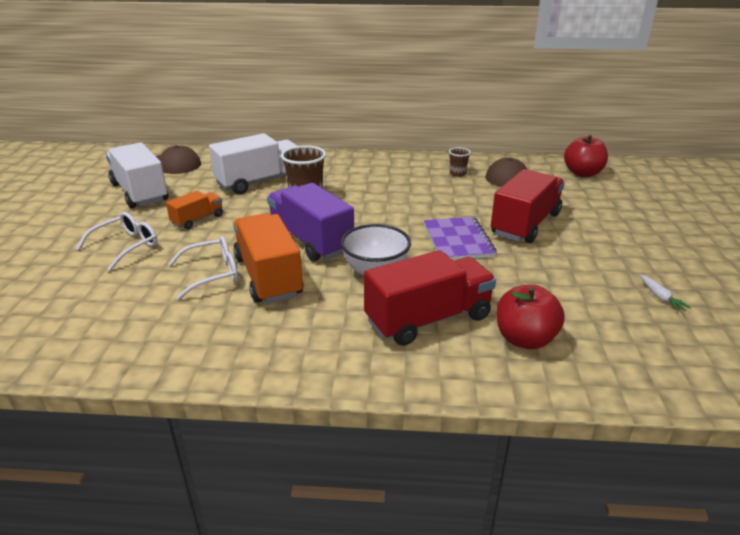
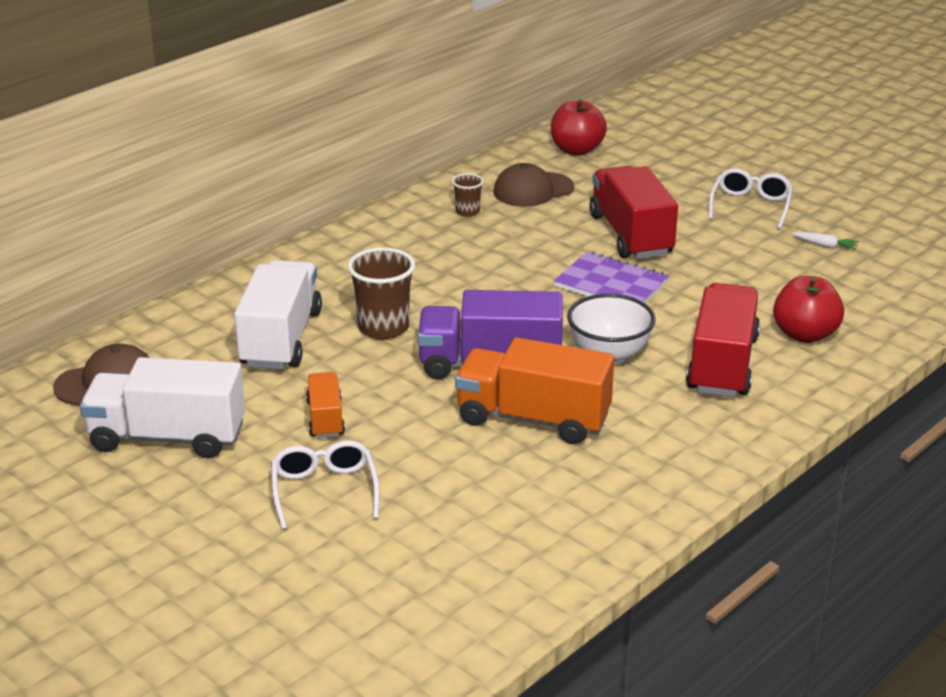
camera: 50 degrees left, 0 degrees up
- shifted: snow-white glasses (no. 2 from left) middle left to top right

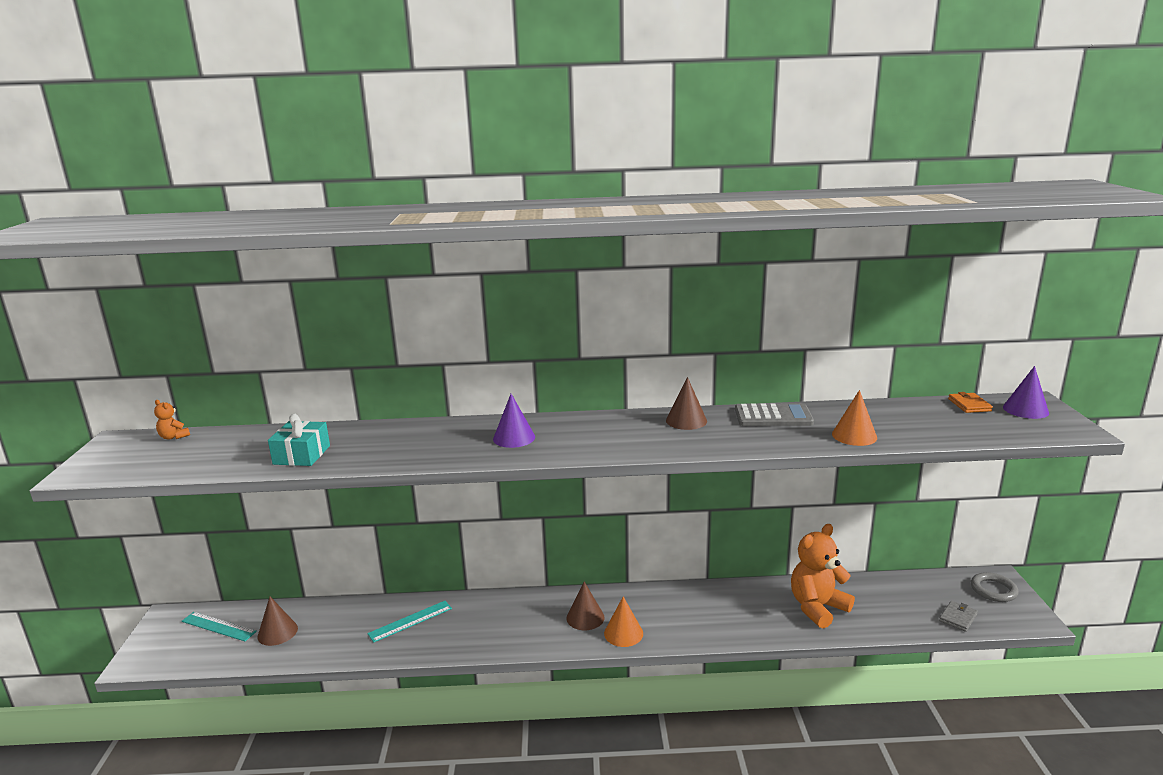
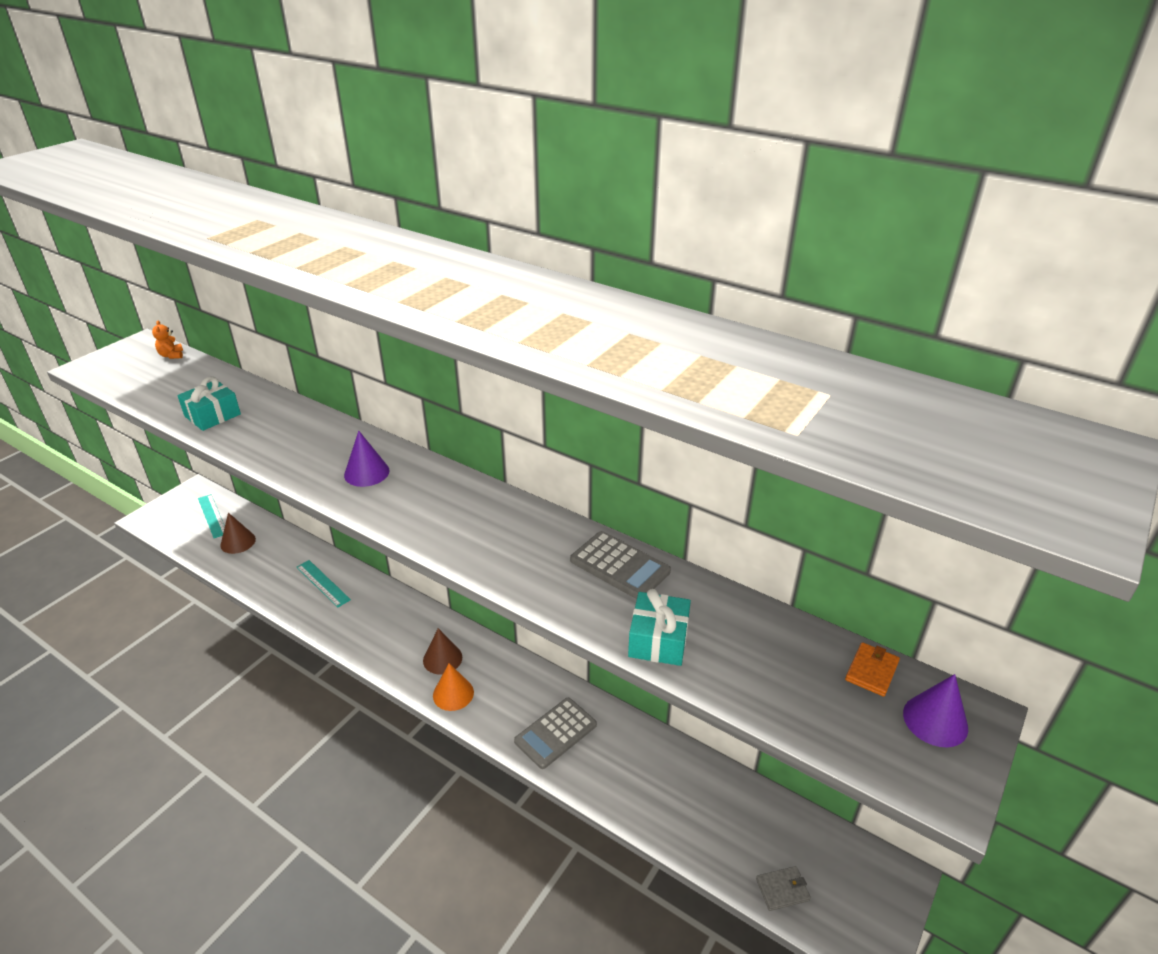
camera: 35 degrees right, 15 degrees up
- gone: dark brown solid cone (no. 3 from left) centre
- gone: orange teddy (no. 2 from left) bottom right
- gone: gray hoop bottom right
- new: gray pocket calculator (no. 1 from left) bottom centre
- swapped: orange solid cone (no. 2 from left) middle right to aqua present (no. 2 from left) centre
- rotated: aqua ruler (no. 2 from left) bottom centre = middle left 45 degrees clockwise

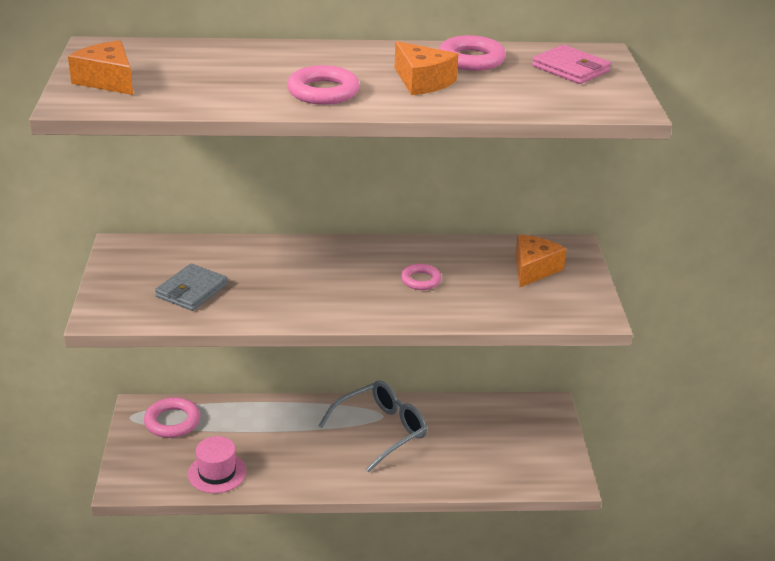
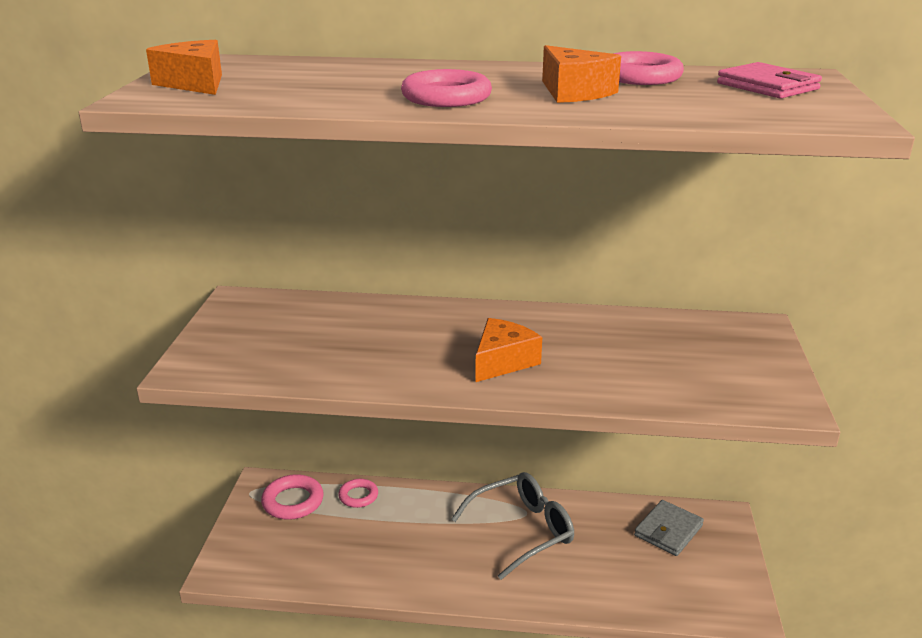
camera: 10 degrees right, 5 degrees down
- gone: pink hat bottom left
- shifted: gray card wallet middle left to bottom right
- shifted: pink hoop (no. 3 from left in the first image) centre to pink hoop (no. 2 from left) bottom centre
- shifted: orange cheese wedge (no. 3 from left in the first image) middle right to orange cheese wedge (no. 2 from left) centre

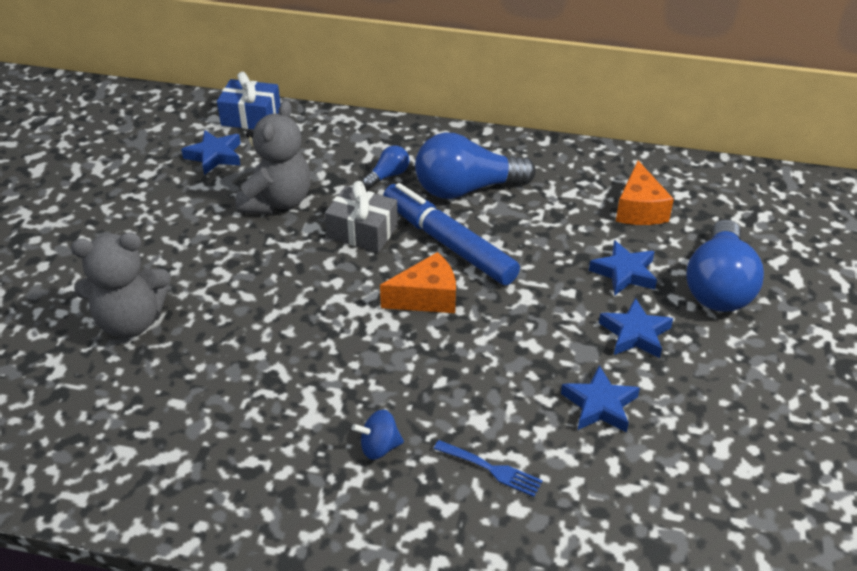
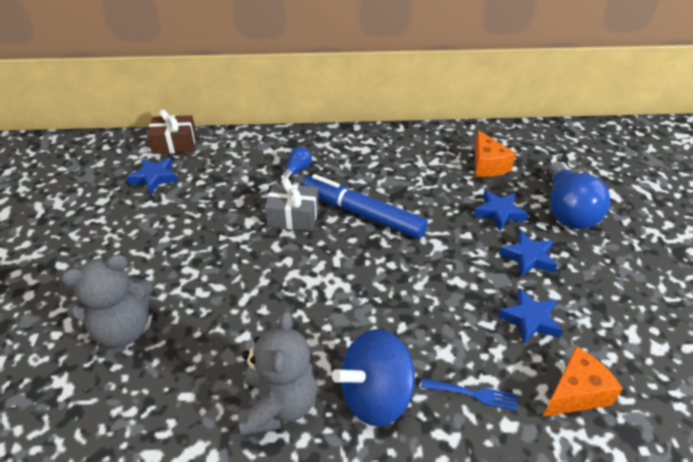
camera: 15 degrees left, 0 degrees up
- gone: blue lightbulb (no. 2 from left) top centre
- shifted: gray teddy (no. 2 from left) top left to bottom centre
- shifted: orange cheese wedge (no. 1 from left in the first image) centre to orange cheese wedge (no. 2 from left) bottom right
- repainted: blue present top left to dark brown present top left
- scaled: blue spinning top bottom centre = bottom centre x2.07

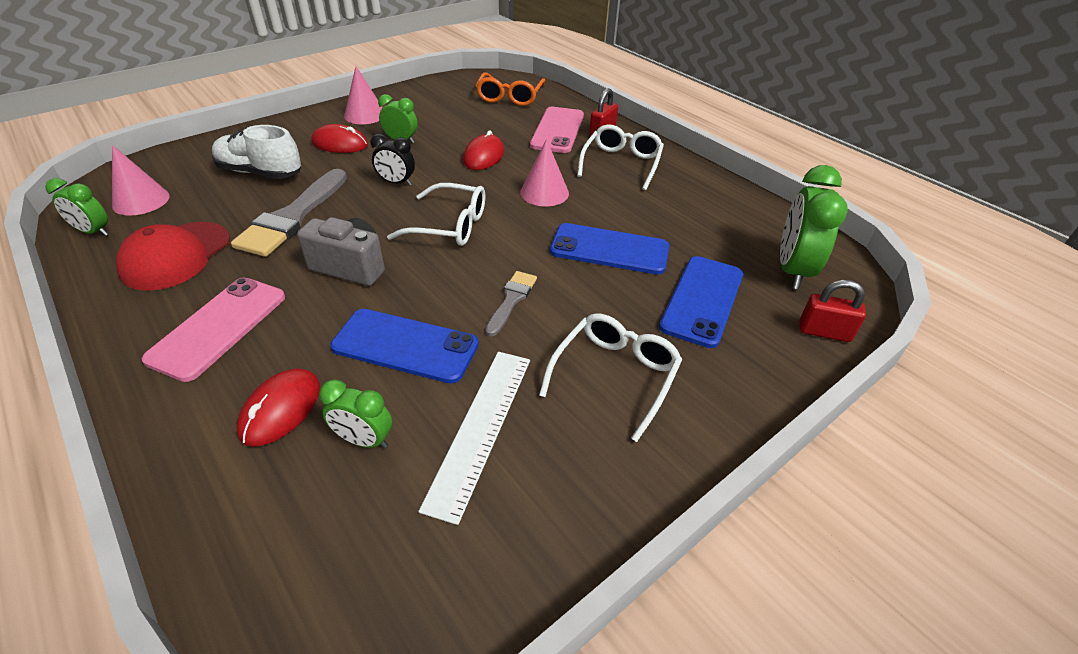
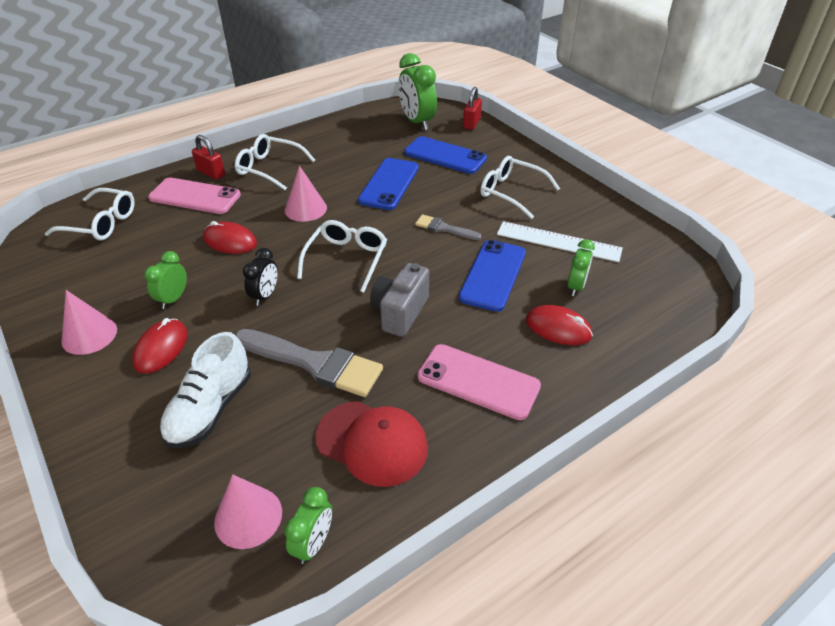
camera: 85 degrees left, 0 degrees up
- repainted: orange glasses top centre to snow-white glasses (no. 1 from left) middle left
- rotated: emerald clock (no. 4 from left in the first image) middle right = top centre 45 degrees clockwise

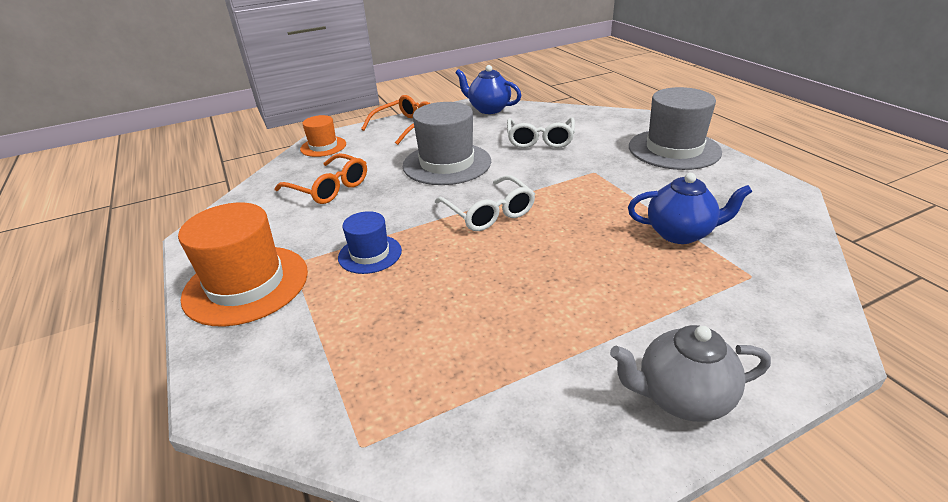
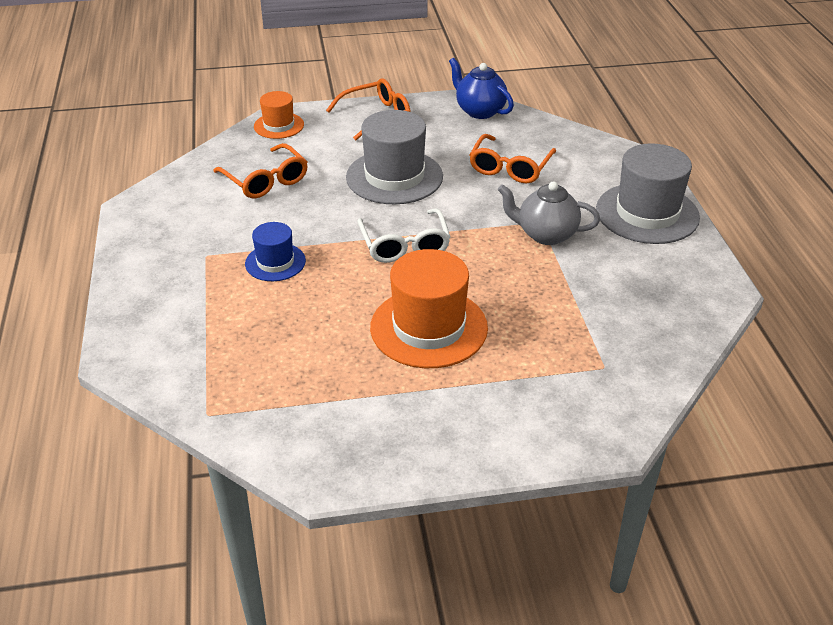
camera: 15 degrees right, 5 degrees up
- gone: blue china teapot (no. 2 from left) middle right
- shifted: orange hat (no. 1 from left in the first image) middle left to orange hat (no. 2 from left) centre
- shifted: gray china teapot bottom right to centre
- repainted: snow-white glasses (no. 2 from left) top centre to orange glasses (no. 3 from left) top centre

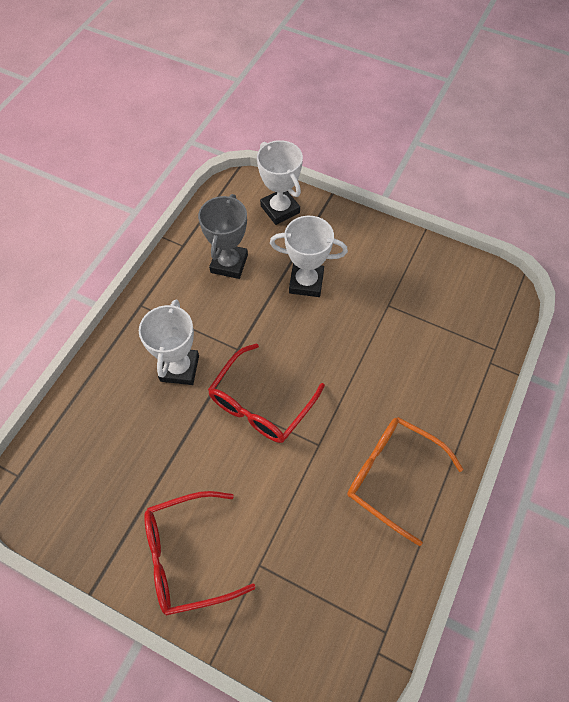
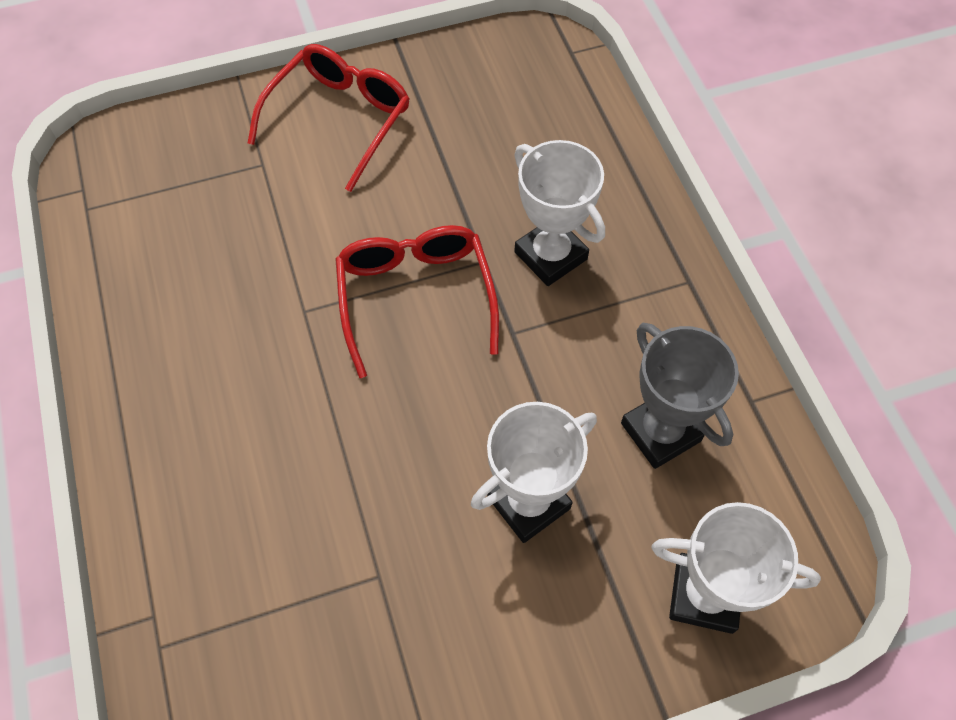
camera: 135 degrees right, 0 degrees up
- gone: orange glasses bottom right

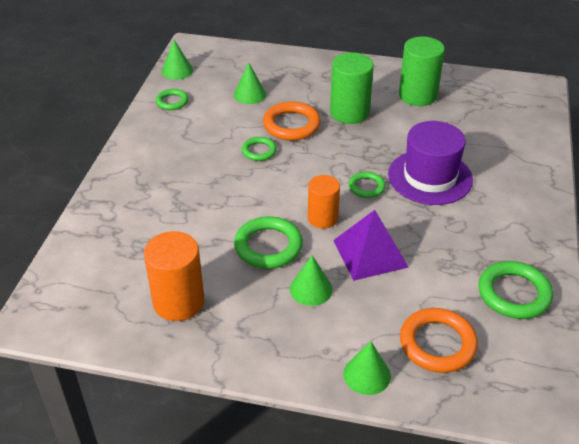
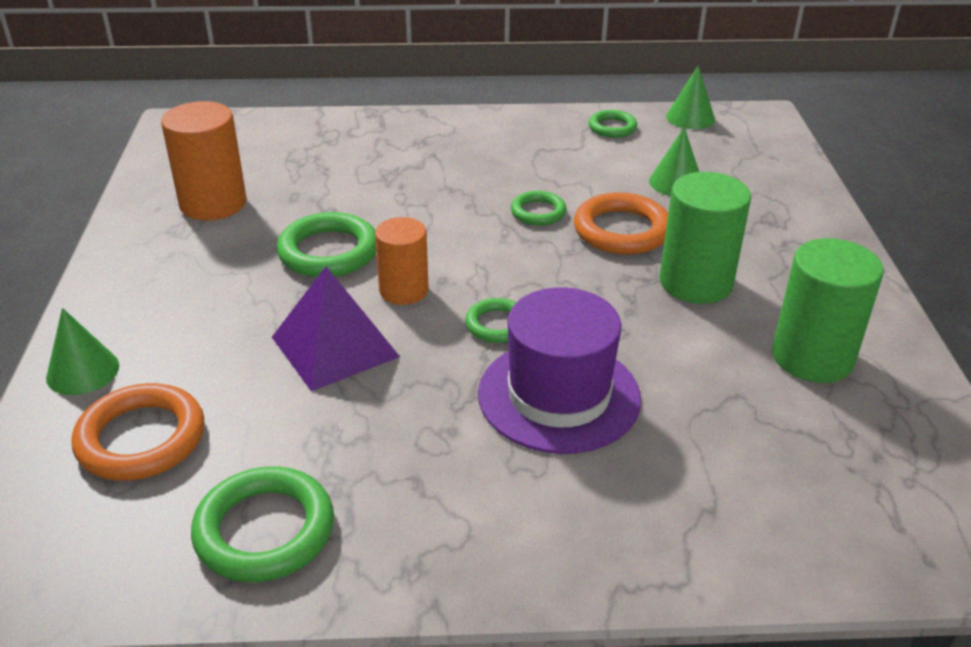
camera: 75 degrees right, 5 degrees down
- gone: emerald solid cone (no. 3 from left) centre

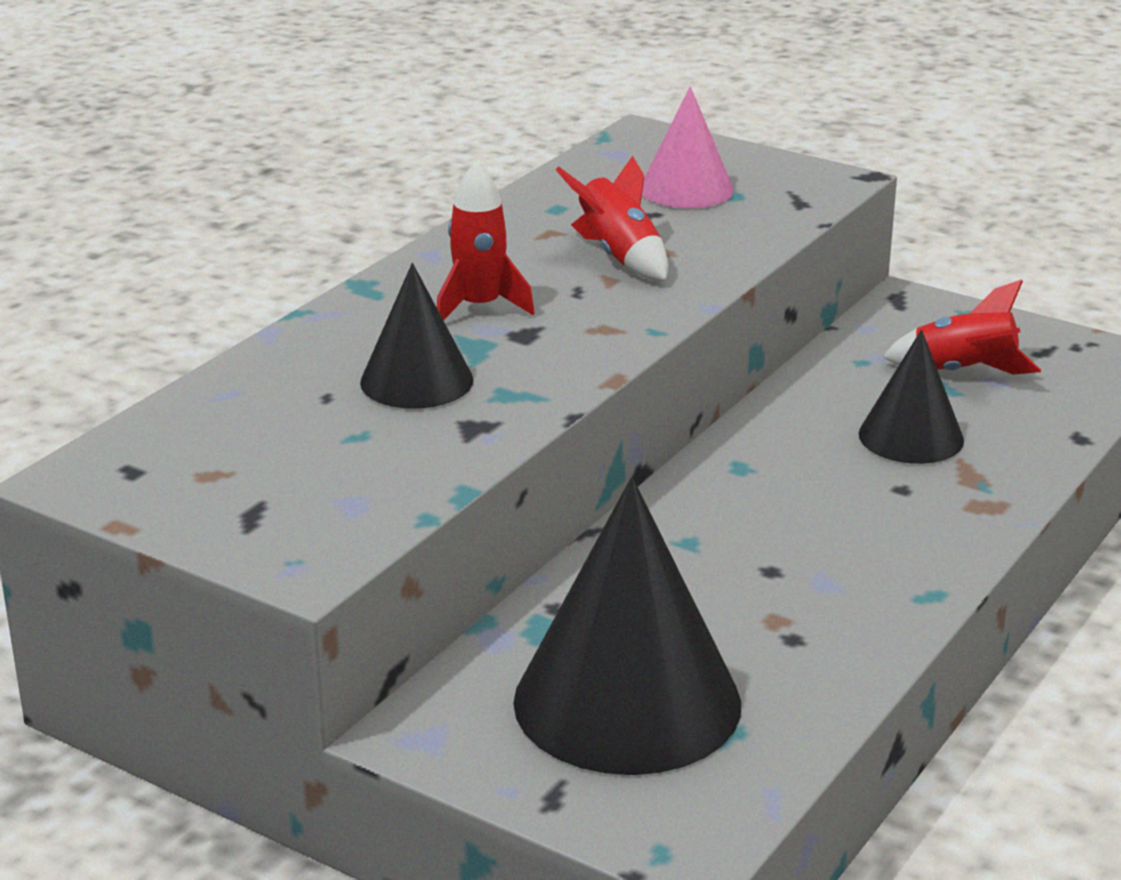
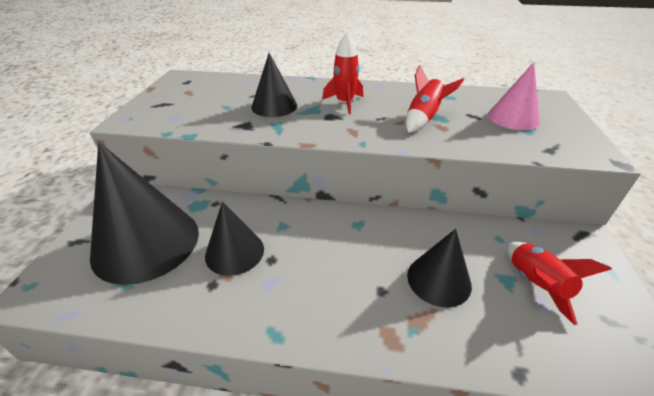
camera: 65 degrees right, 10 degrees up
- new: jet-black solid cone (no. 2 from left) centre

